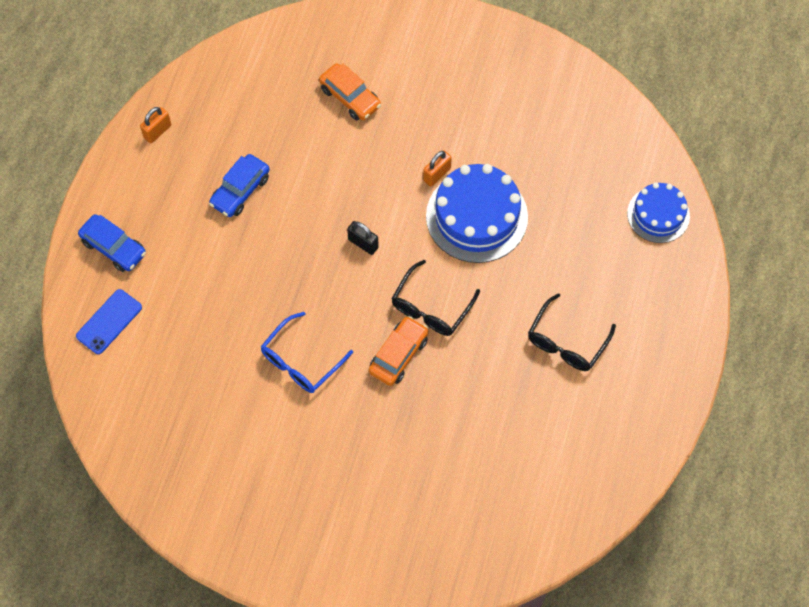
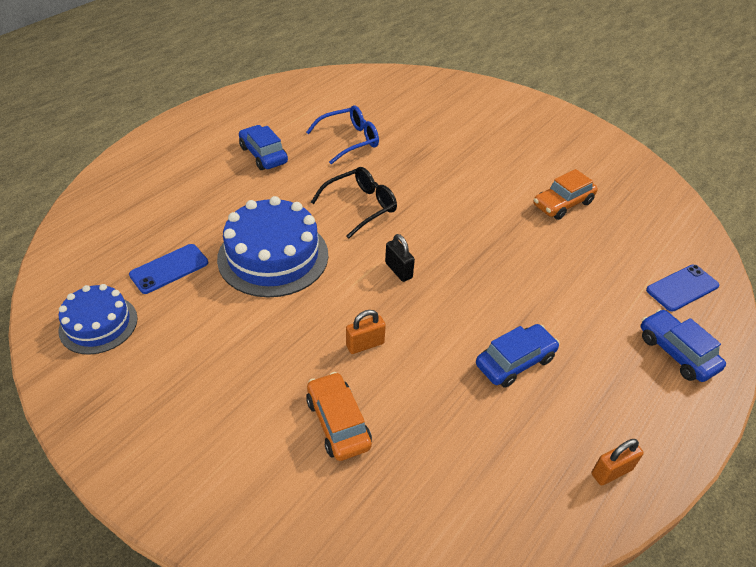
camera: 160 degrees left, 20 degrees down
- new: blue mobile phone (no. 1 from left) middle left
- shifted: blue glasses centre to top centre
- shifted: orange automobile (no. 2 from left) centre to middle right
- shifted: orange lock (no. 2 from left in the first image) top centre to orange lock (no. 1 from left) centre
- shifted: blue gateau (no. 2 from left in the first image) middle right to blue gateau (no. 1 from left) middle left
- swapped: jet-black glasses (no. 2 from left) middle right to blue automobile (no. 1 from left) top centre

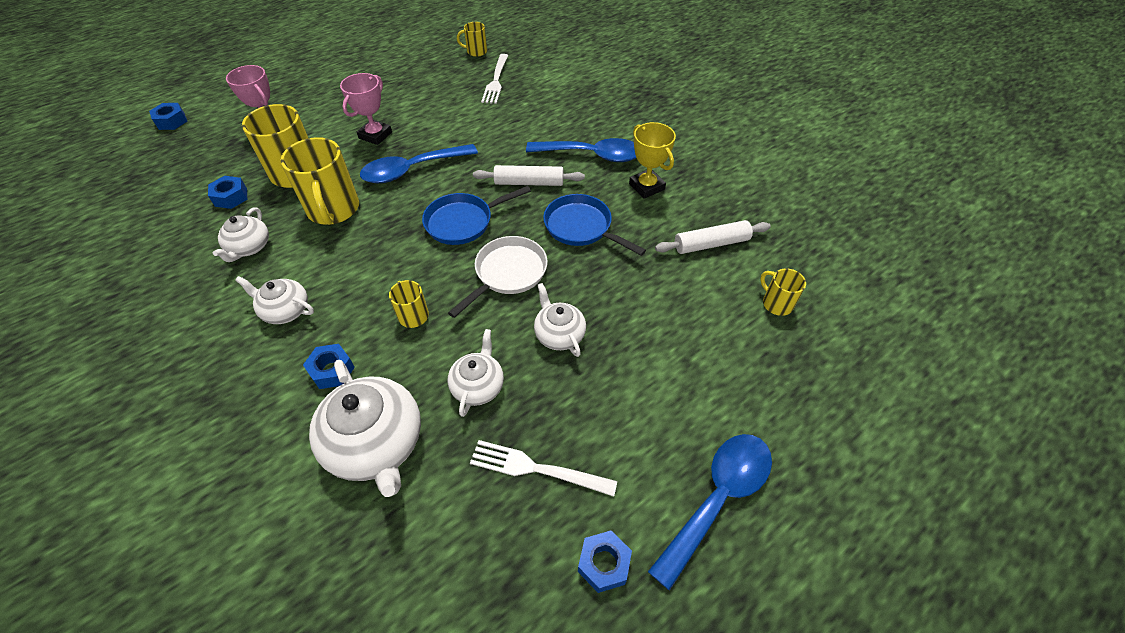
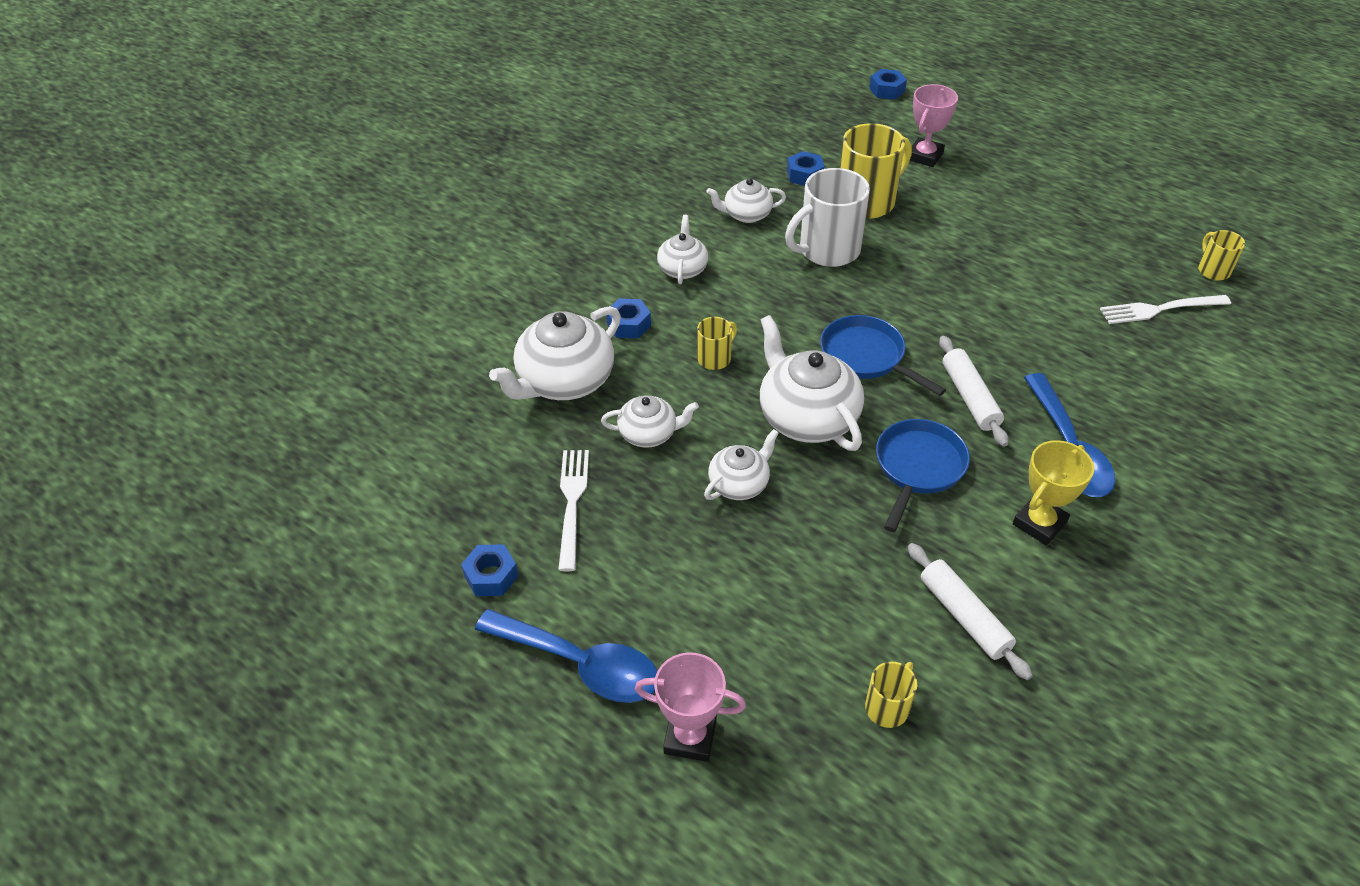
camera: 75 degrees right, 5 degrees down
- gone: blue teaspoon (no. 1 from left) top centre
- shifted: pink award cup (no. 2 from left in the first image) top left to pink award cup (no. 1 from left) bottom centre
- swapped: snow-white pan centre to snow-white china teapot (no. 6 from left) centre
- repainted: yellow coffee mug (no. 2 from left) top left to snow-white coffee mug top centre

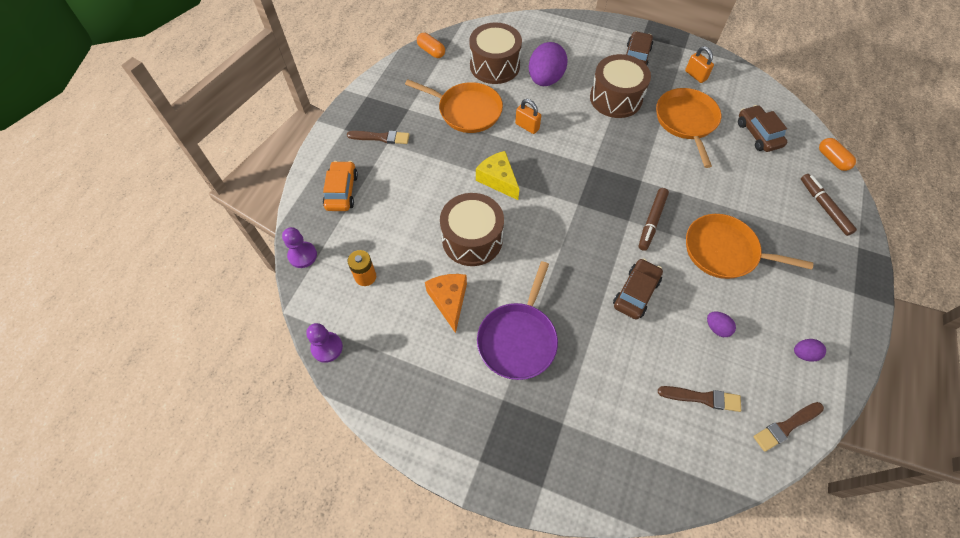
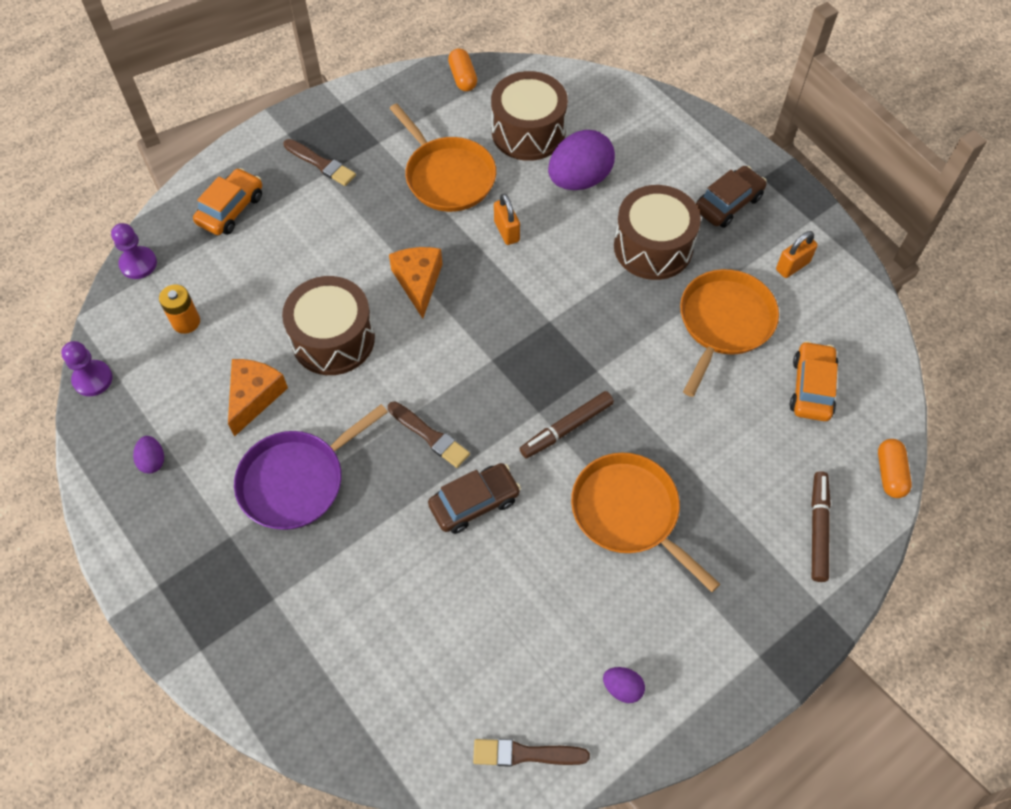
camera: 30 degrees right, 0 degrees up
- shifted: dark brown brush (no. 2 from left) bottom right to centre
- shifted: violet egg (no. 2 from left in the first image) middle right to violet egg (no. 1 from left) middle left
- repainted: yellow cheese wedge top centre to orange cheese wedge (no. 2 from left) centre
- repainted: dark brown automobile (no. 3 from left) top right to orange automobile (no. 2 from left) middle right
- rotated: orange lock (no. 2 from left) top right = top right 60 degrees clockwise

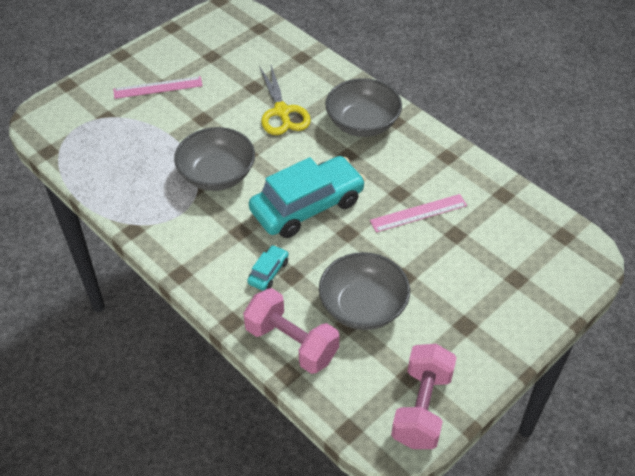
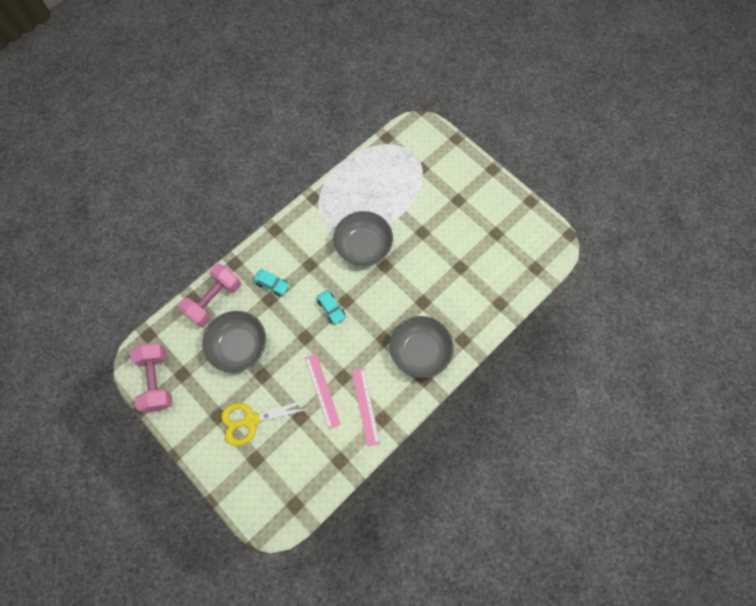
camera: 90 degrees right, 20 degrees up
- shifted: pink ruler (no. 1 from left in the first image) top left to pink ruler (no. 2 from left) bottom centre
- shifted: yellow scissors top centre to bottom centre
- rotated: pink hand weight (no. 2 from left in the first image) bottom right = middle left 60 degrees clockwise
- scaled: aqua automobile (no. 2 from left) centre = centre x0.43

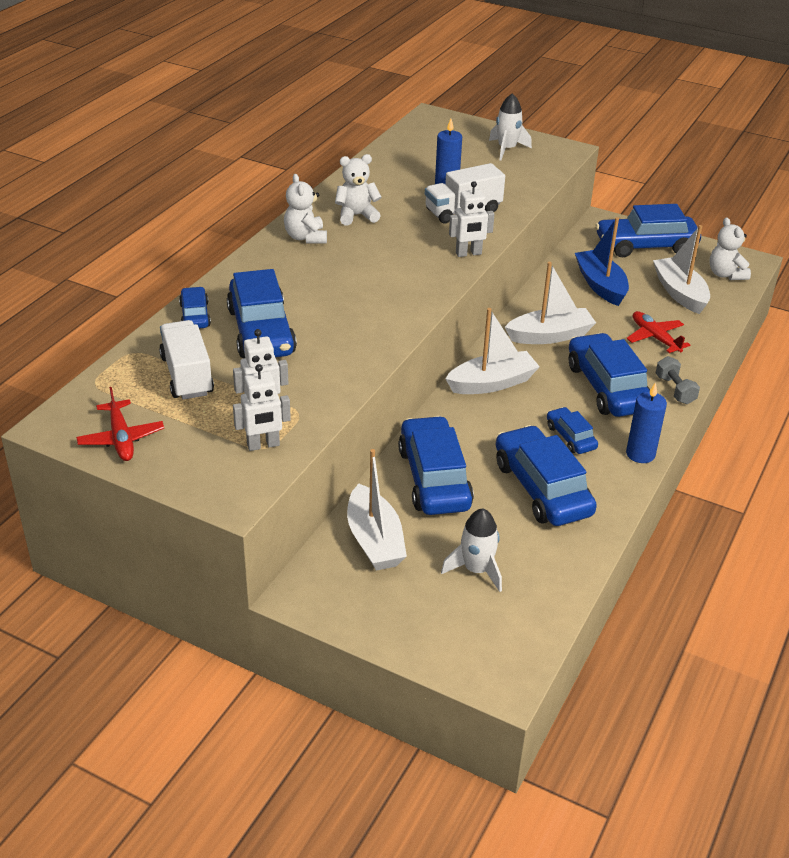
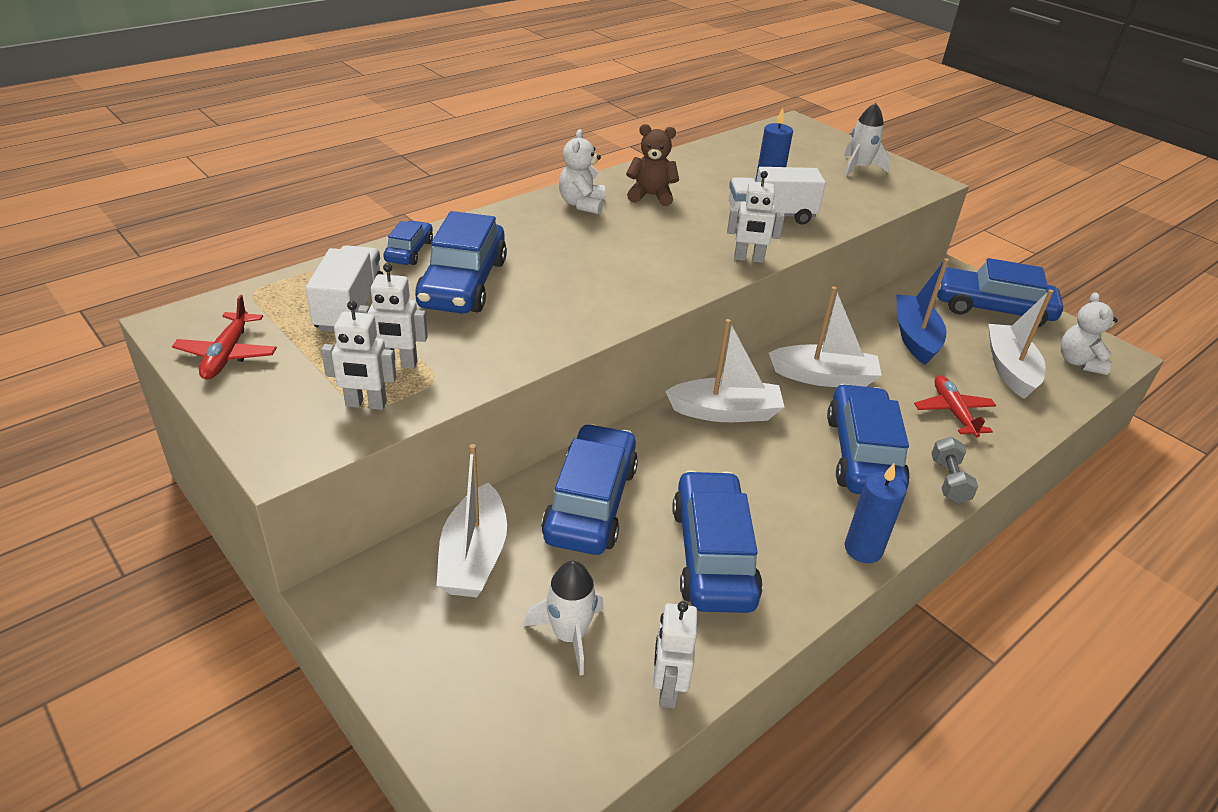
camera: 20 degrees right, 0 degrees up
- gone: blue automobile (no. 5 from left) middle right
- new: snow-white robot (no. 3 from left) bottom centre
- repainted: snow-white teddy (no. 2 from left) top centre to dark brown teddy top centre

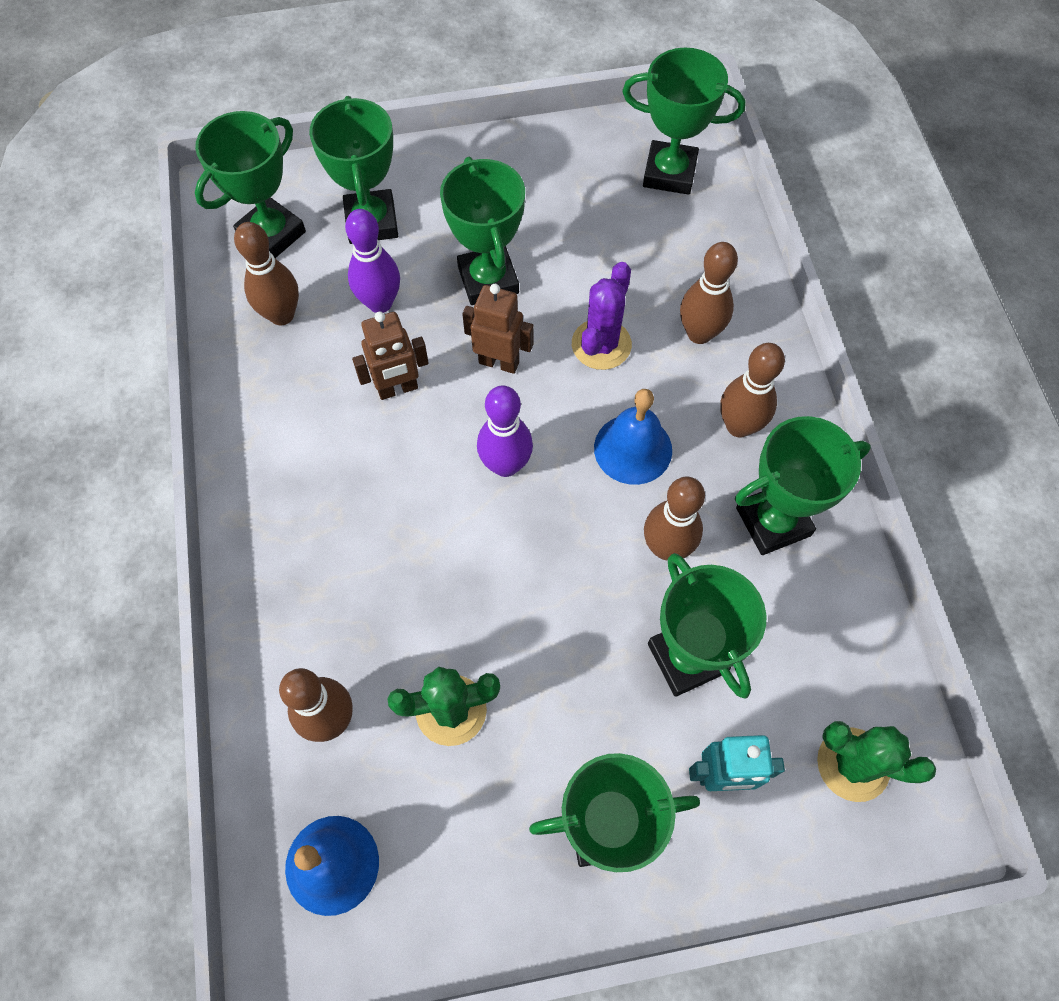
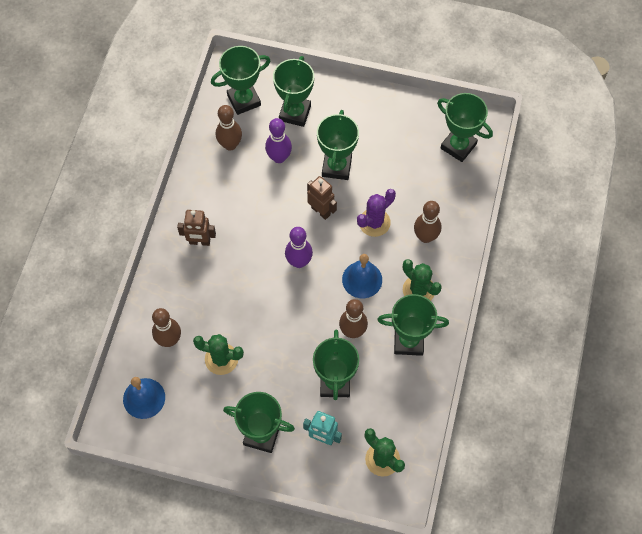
camera: 25 degrees right, 0 degrees up
- shifted: dark brown robot (no. 1 from left) centre to middle left
- swapped: dark brown bowling pin (no. 5 from left) middle right to emerald saguaro cactus (no. 3 from left) centre

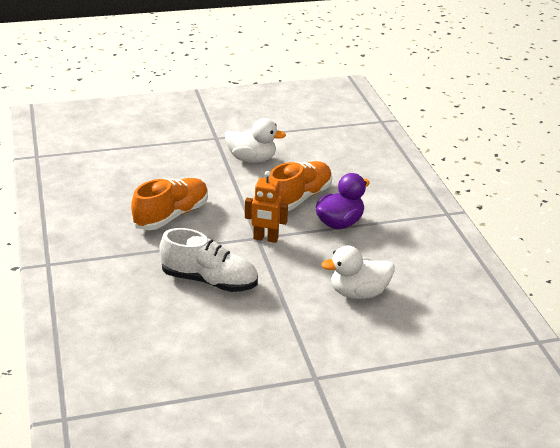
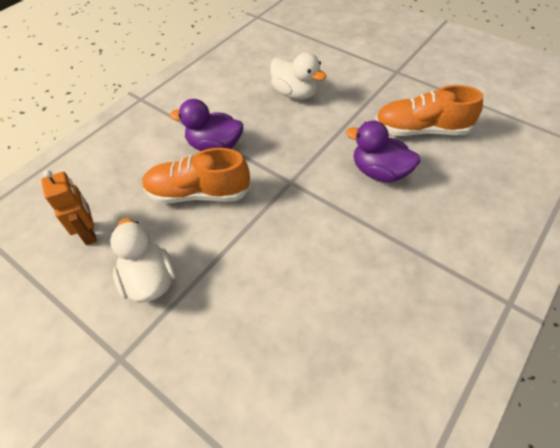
camera: 125 degrees left, 20 degrees up
- shifted: orange sneaker (no. 1 from left in the first image) middle left to orange sneaker (no. 2 from left) top right
- shifted: orange robot centre to middle left
- swapped: snow-white sneaker centre to violet toy duck (no. 2 from left) middle right

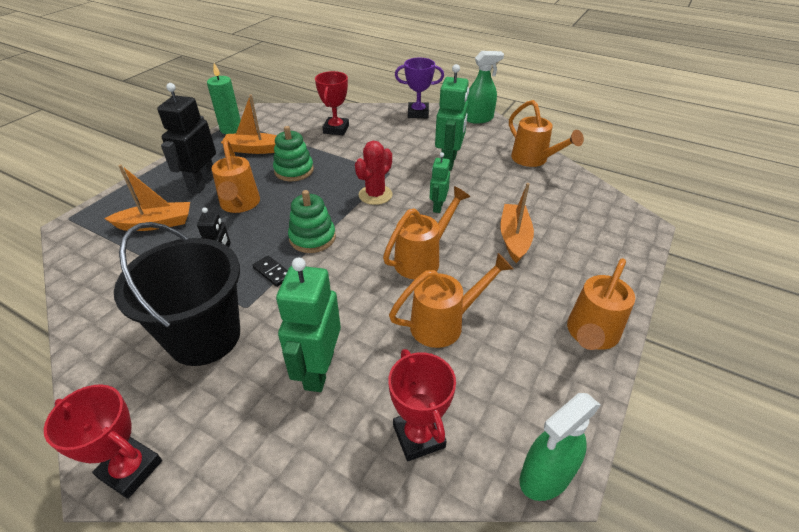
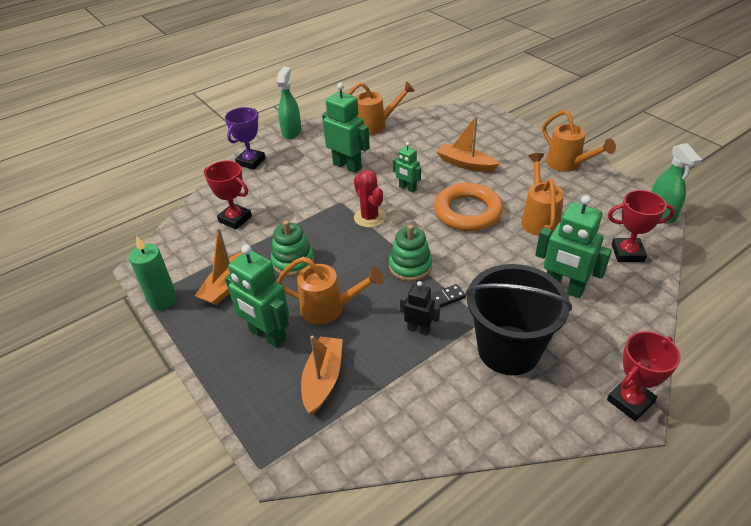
camera: 65 degrees left, 0 degrees up
- swapped: orange watering pot (no. 2 from left) centre to orange hoop centre
- repainted: jet-black robot (no. 1 from left) top left to emerald robot (no. 1 from left) centre

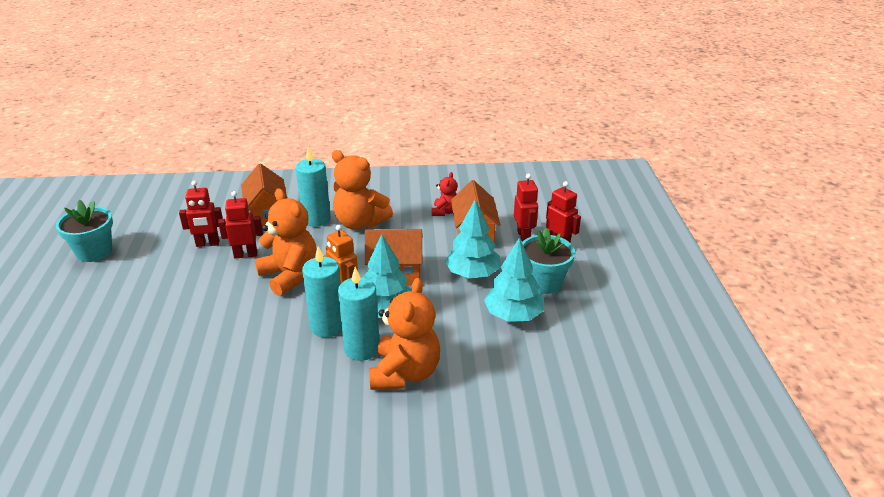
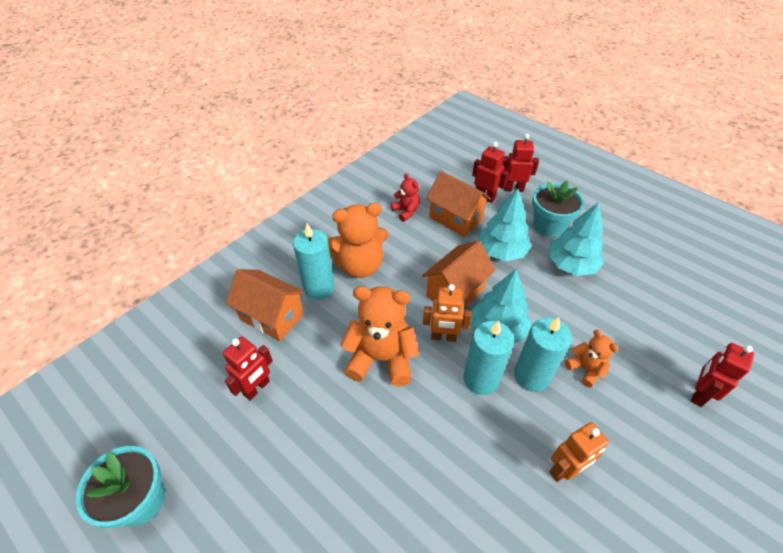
camera: 45 degrees left, 15 degrees up
- new: orange robot (no. 2 from left) bottom right
- shifted: red robot (no. 2 from left in the first image) middle left to red robot (no. 4 from left) bottom right
- scaled: orange teddy (no. 3 from left) bottom centre = middle right x0.53

